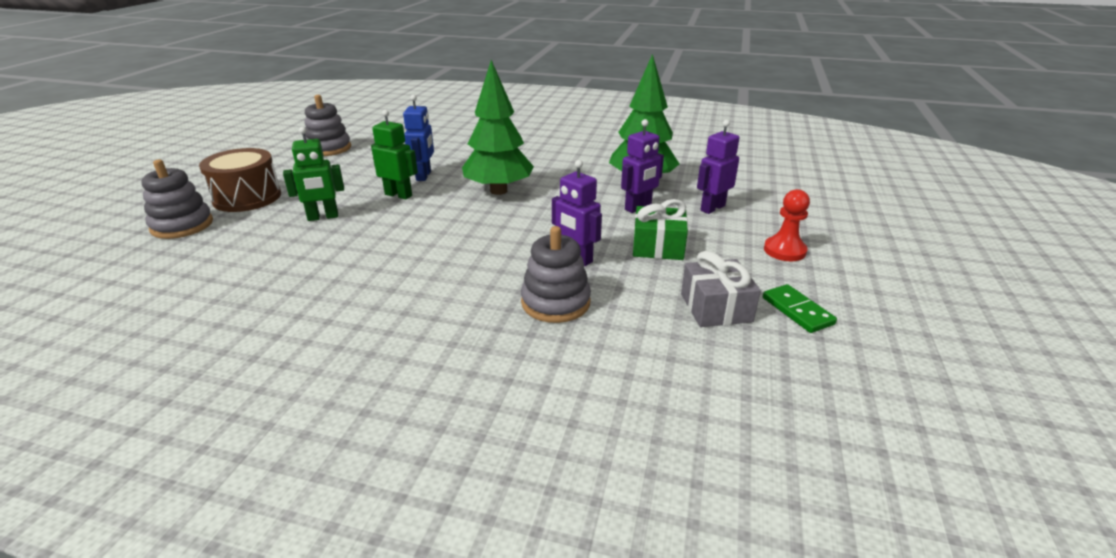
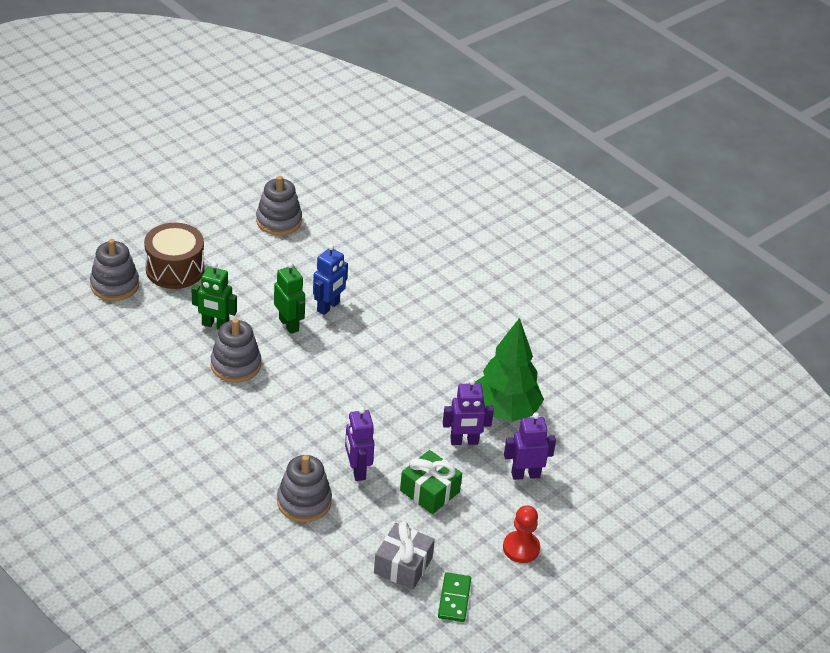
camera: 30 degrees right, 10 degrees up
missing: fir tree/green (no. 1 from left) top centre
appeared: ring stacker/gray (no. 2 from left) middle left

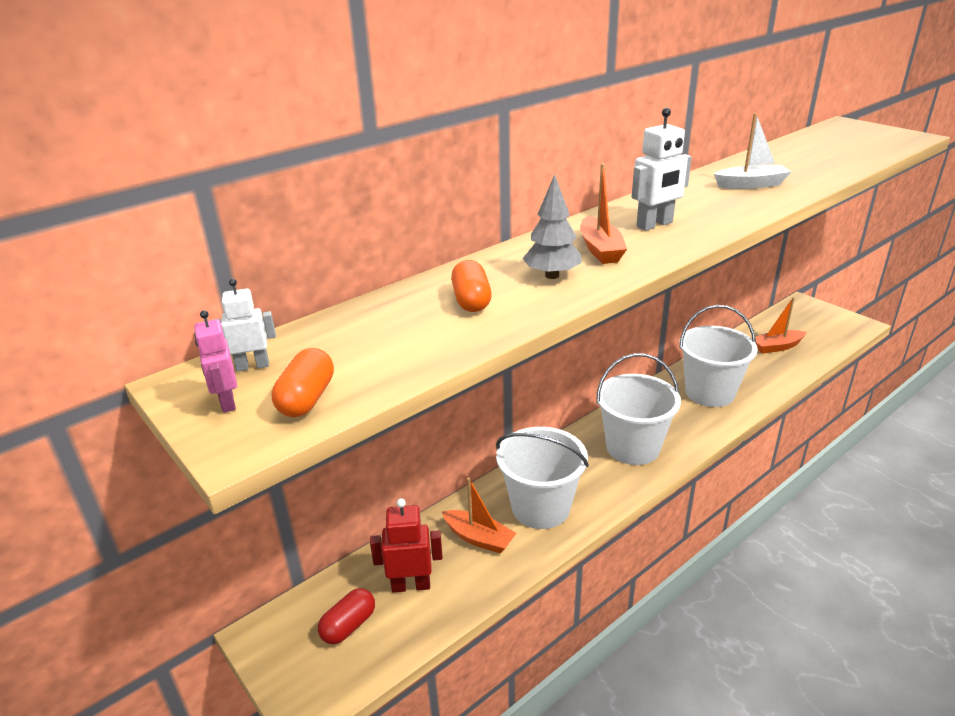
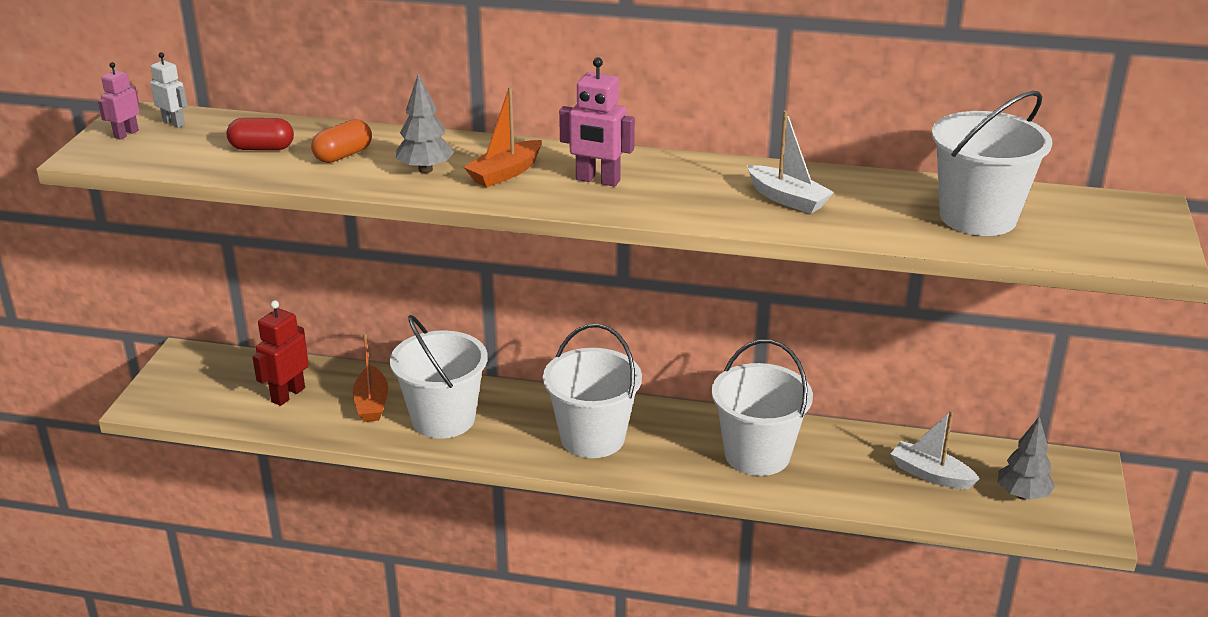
camera: 50 degrees right, 0 degrees up
missing: capsule/orange (no. 1 from left) middle left
appeared: bucket/white (no. 4 from left) top right; fir tree/gray (no. 2 from left) bottom right
relocated: capsule/red bottom centre to top left
colour: toy robot/white (no. 2 from left) top right to toy robot/rosy (no. 2 from left) top centre; boat/orange (no. 3 from left) middle right to boat/white (no. 2 from left) bottom right
spun: toy robot/red bottom centre = middle left 105 degrees counterclockwise

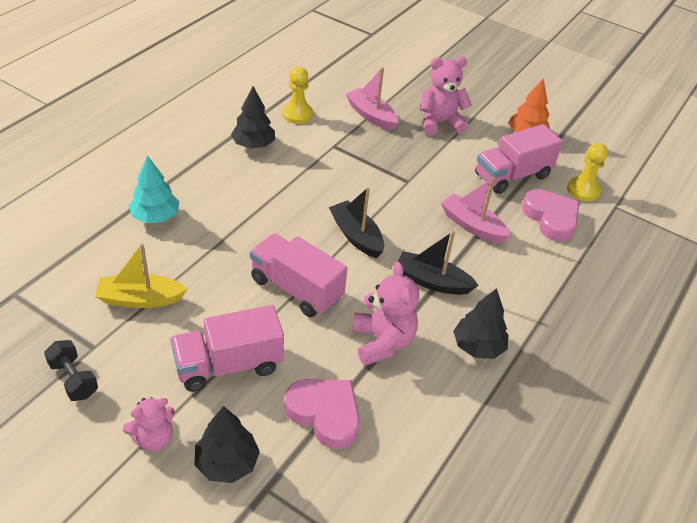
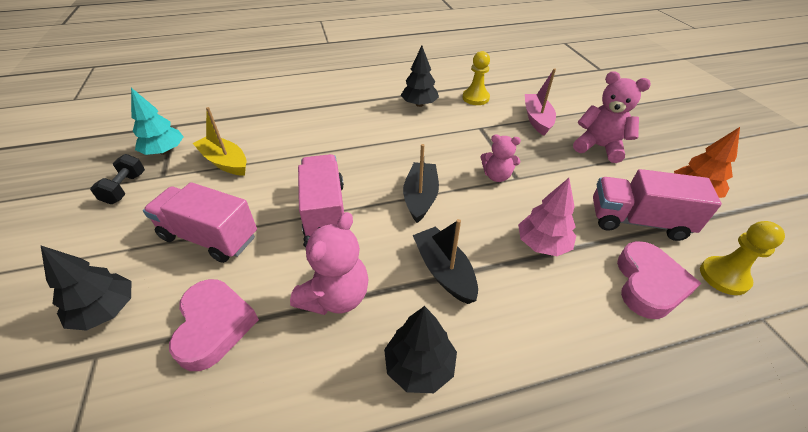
camera: 45 degrees right, 0 degrees up
relocated: teddy/rosy (no. 1 from left in the first image) bottom left to teddy/rosy (no. 2 from left) centre; fir tree/turquoise middle left to top left
exchanged: boat/rosy (no. 2 from left) middle right to fir tree/rosy middle right

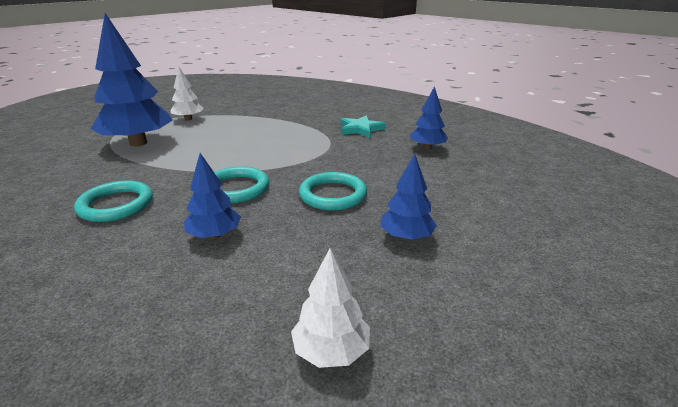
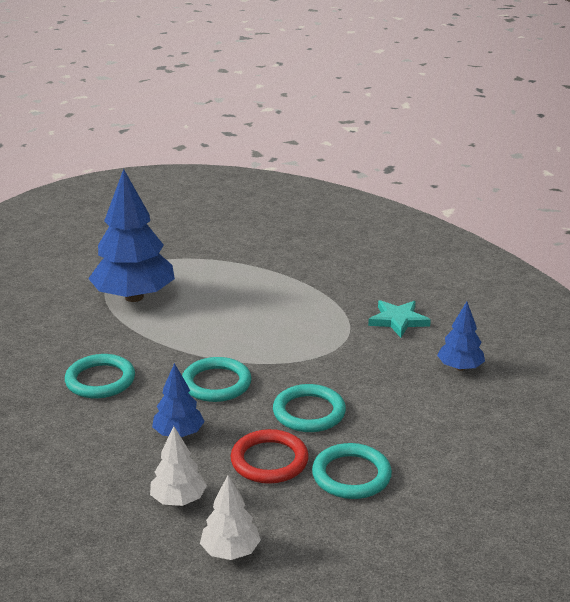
camera: 20 degrees right, 0 degrees up
appeared: hoop/red bottom centre
relocated: fir tree/white (no. 1 from left) top left to bottom left
exchanged: fir tree/royal blue (no. 3 from left) centre to hoop/turquoise (no. 4 from left) bottom centre

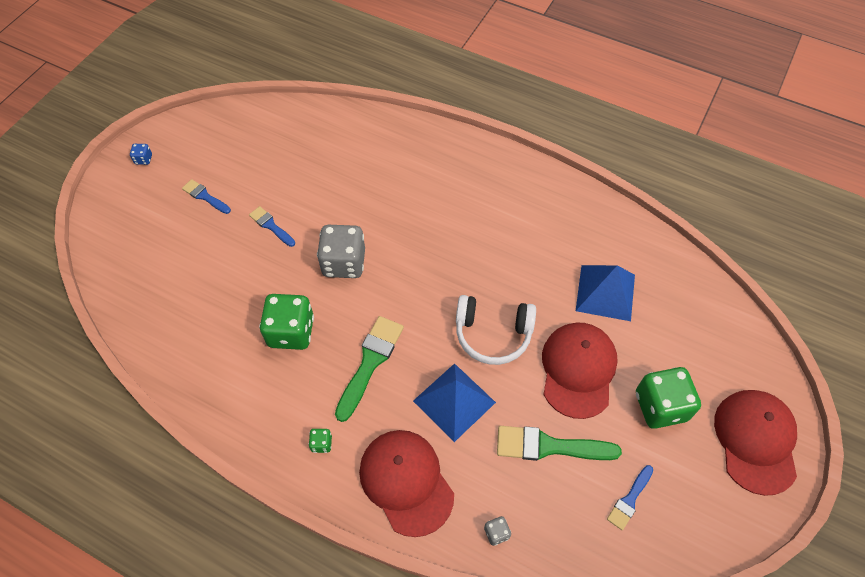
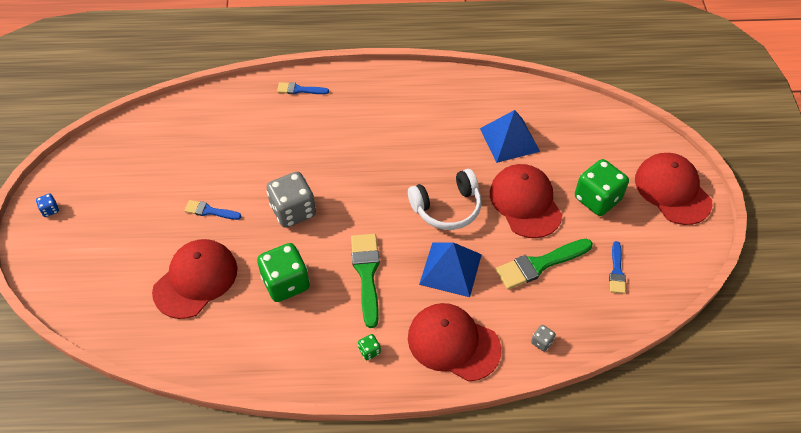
camera: 30 degrees left, 5 degrees down
appeared: cap/red (no. 1 from left) middle left
relocated: paintbrush/royal blue (no. 1 from left in the first image) middle left to paintbrush/royal blue (no. 2 from left) top centre

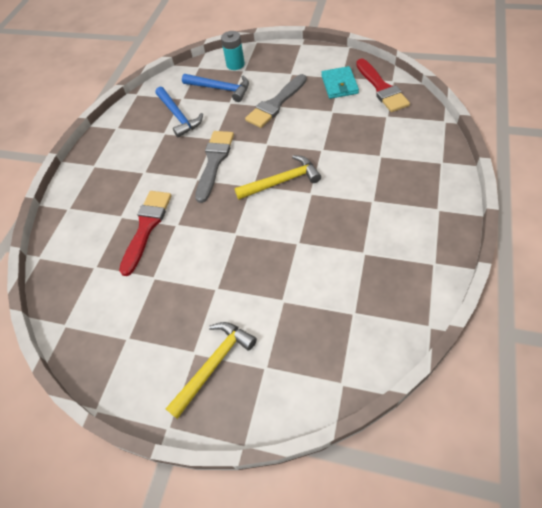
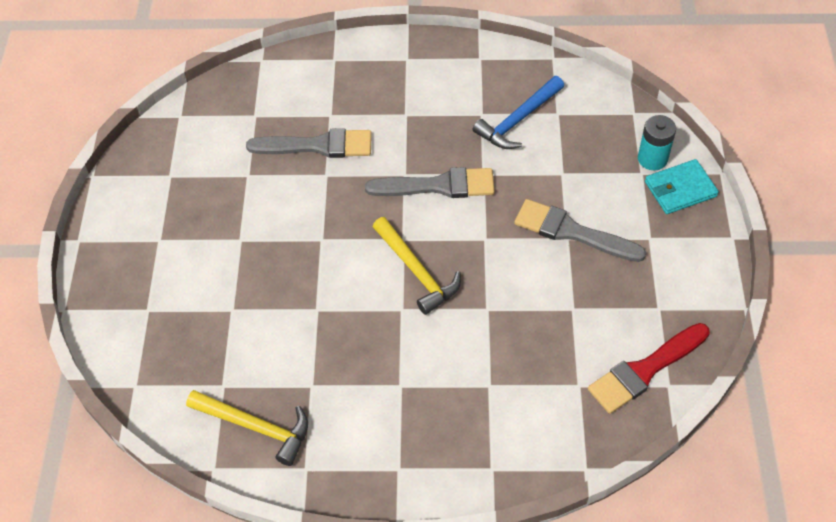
camera: 70 degrees right, 0 degrees up
missing: hammer/royal blue (no. 2 from left) top centre
relocated: hammer/golden (no. 1 from left) bottom centre to bottom left; wallet/turquoise top centre to middle right
colour: paintbrush/red (no. 1 from left) middle left to paintbrush/gray (no. 1 from left) top centre

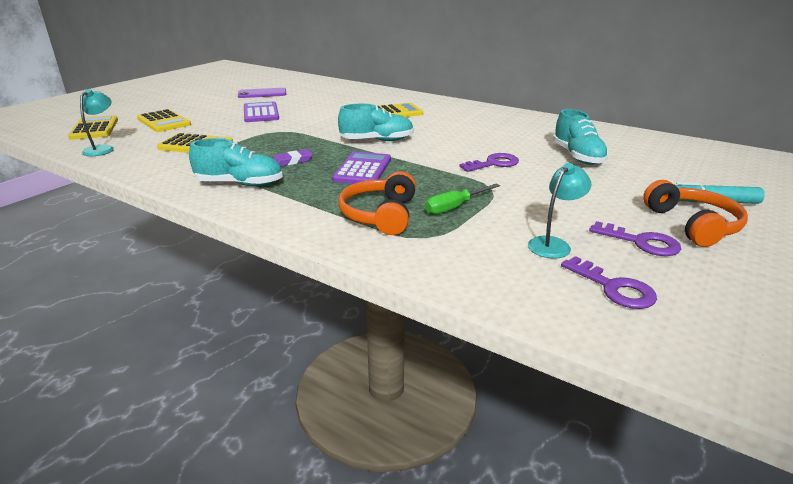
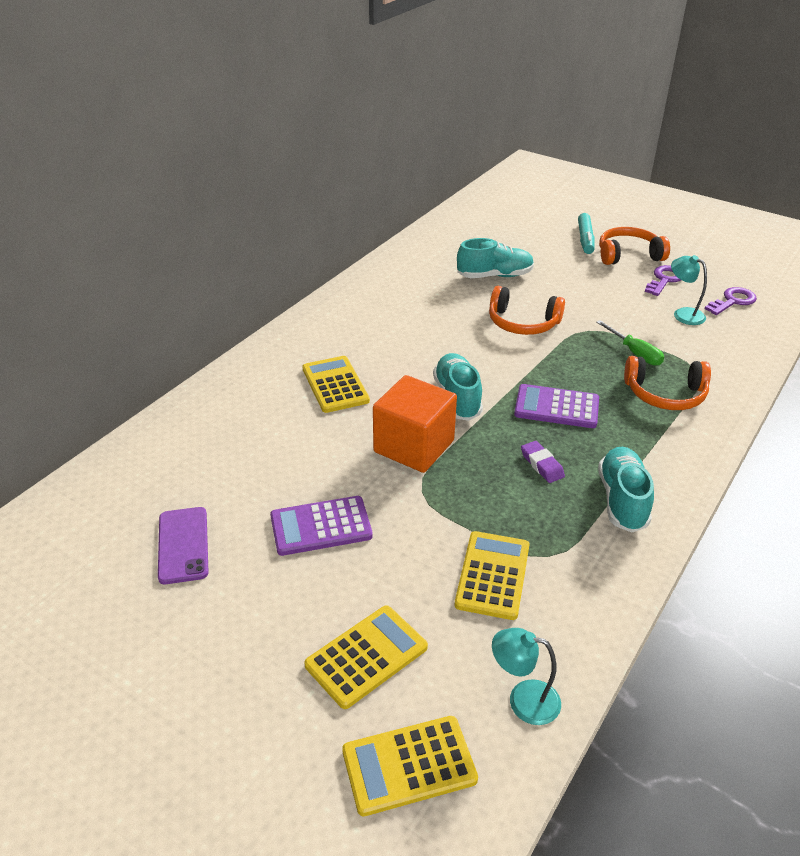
camera: 90 degrees left, 10 degrees up
appeared: solid cube/orange centre
exchanged: door key/royal purple (no. 1 from left) centre to headset/orange (no. 1 from left) centre

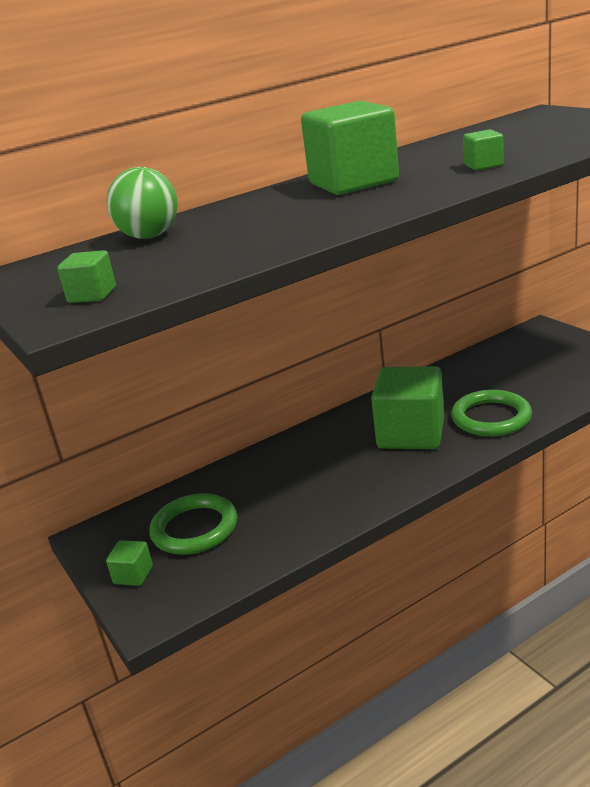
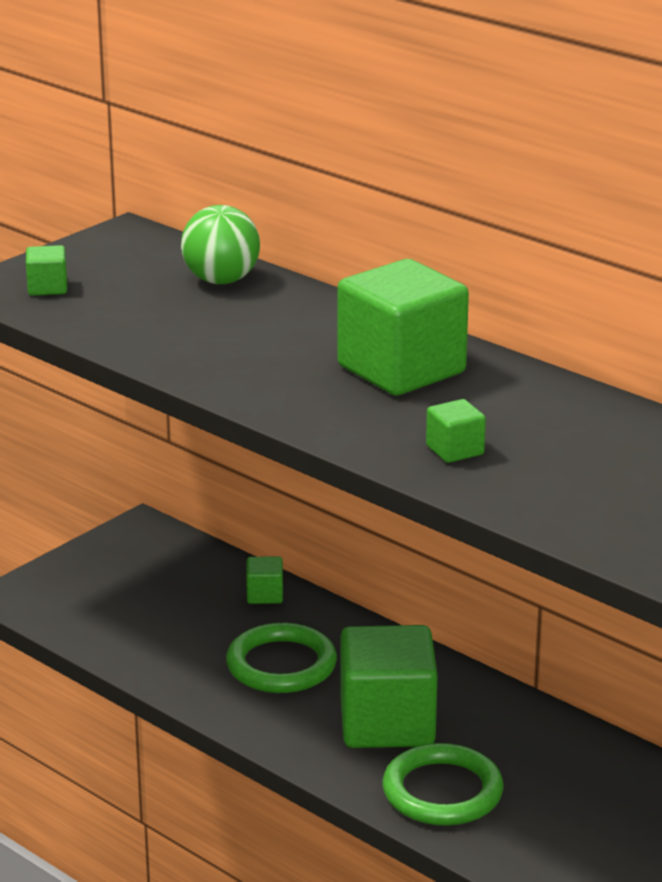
camera: 70 degrees right, 0 degrees up
relocated: solid cube/green (no. 2 from left) bottom left to centre; hoop/green (no. 1 from left) middle left to bottom centre

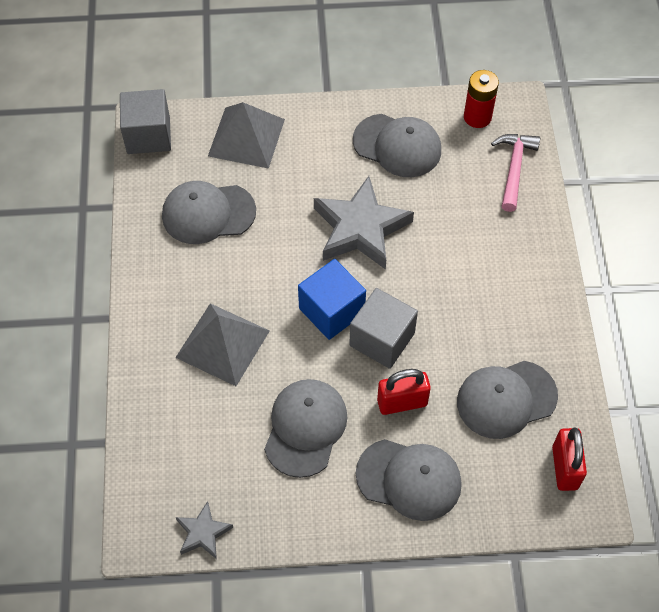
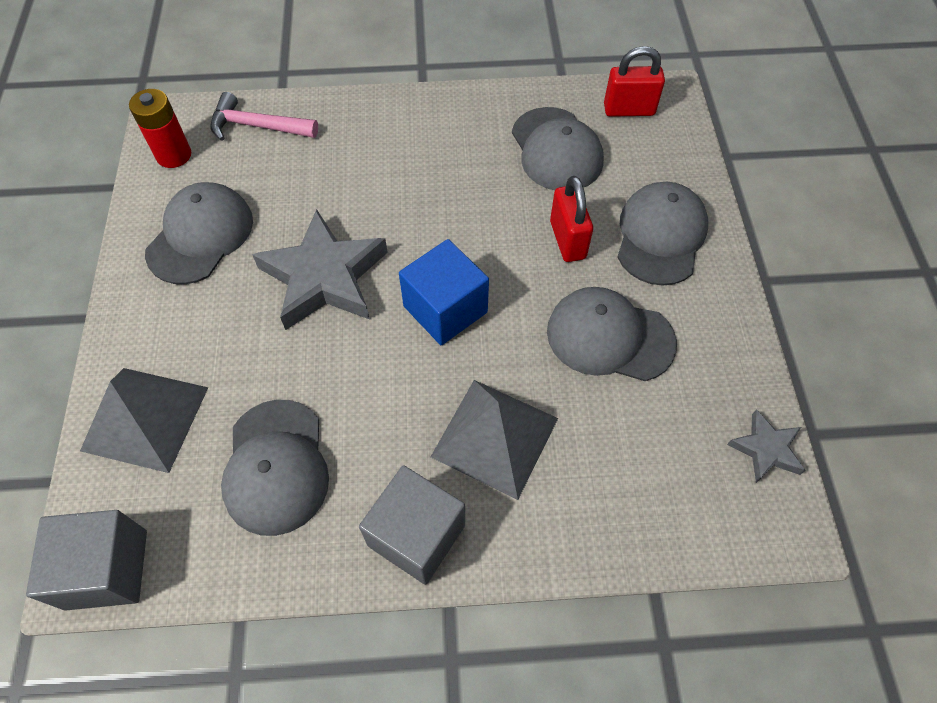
camera: 90 degrees left, 0 degrees up
relocated: solid cube/gray (no. 2 from left) centre to bottom centre

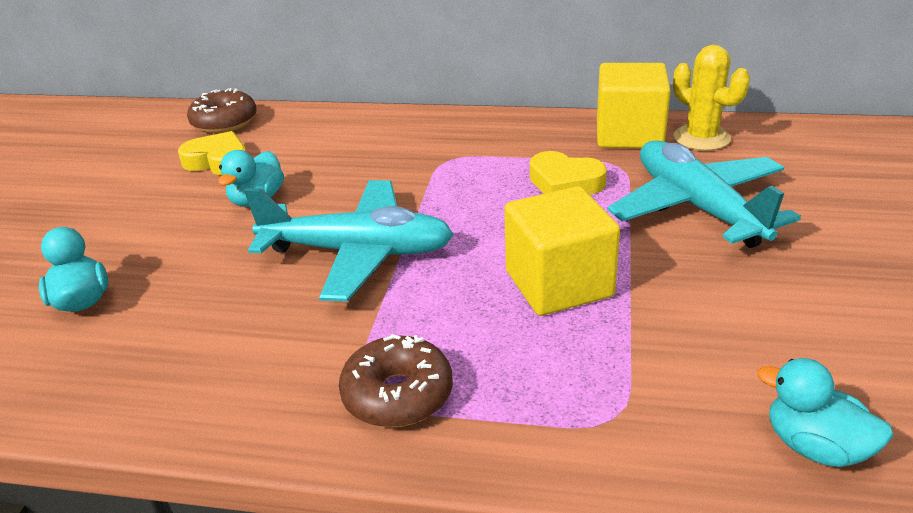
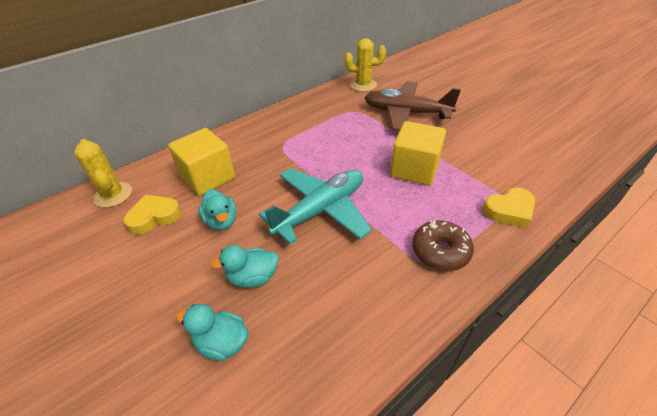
camera: 50 degrees left, 10 degrees up
relocated: heart shape/golden (no. 2 from left) centre to middle right; solid cube/golden (no. 2 from left in the first image) top right to solid cube/golden (no. 1 from left) middle left; duck/turquoise (no. 3 from left) bottom right to centre
exchanged: doughnut/russet (no. 1 from left) top left to cactus/golden (no. 1 from left) middle left
colour: toy plane/turquoise (no. 2 from left) middle right to toy plane/russet top centre

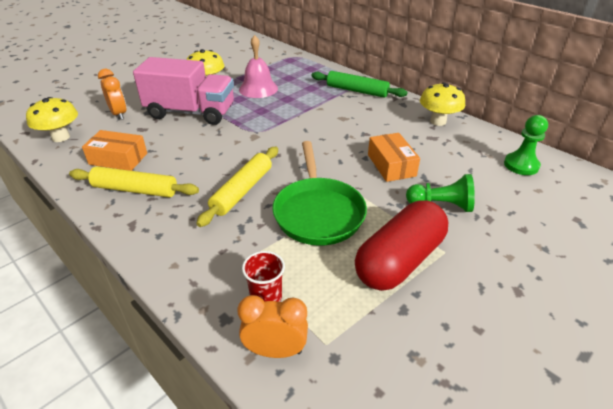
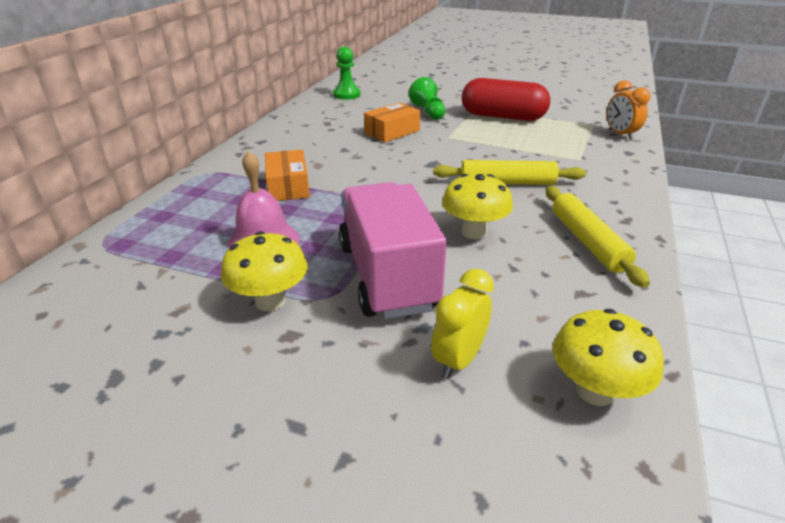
camera: 115 degrees left, 5 degrees down
missing: tumbler/red bottom centre; pan/green centre; pastry roller/green top centre
relocated: box/orange (no. 1 from left) middle left to centre; fungus/golden (no. 3 from left in the first image) top right to fungus/golden (no. 2 from left) centre
colour: bedside clock/orange (no. 1 from left) top left to bedside clock/golden centre

